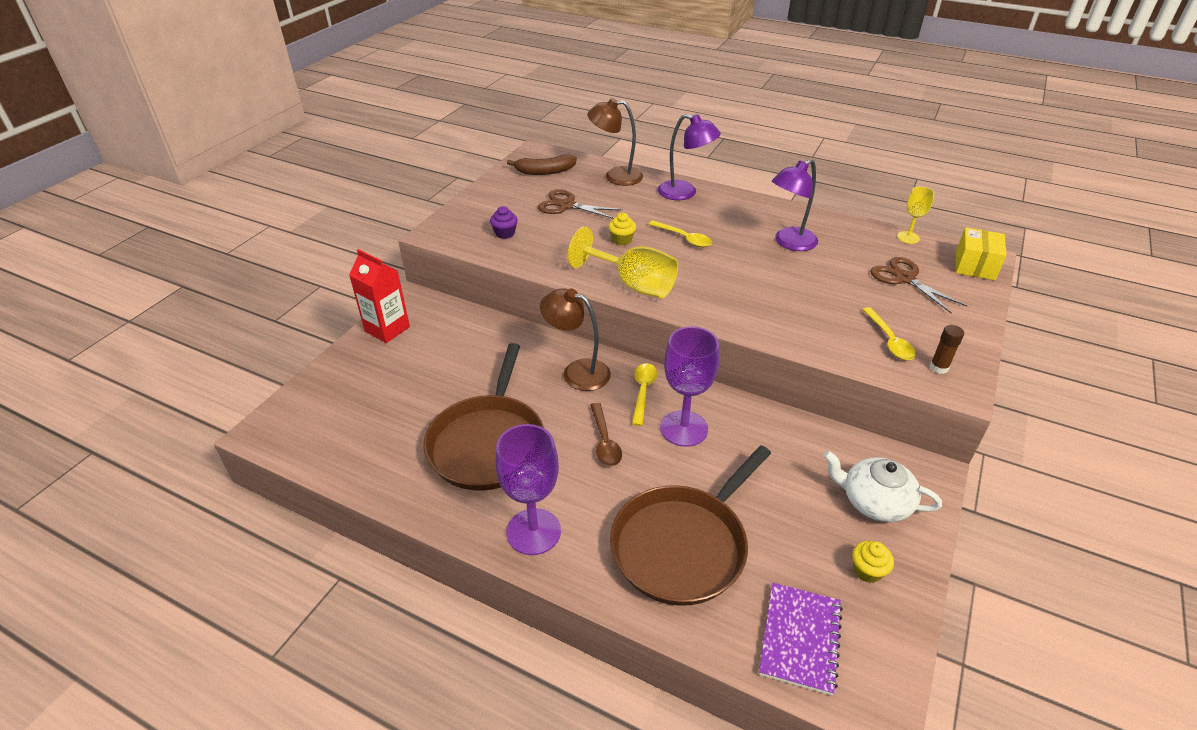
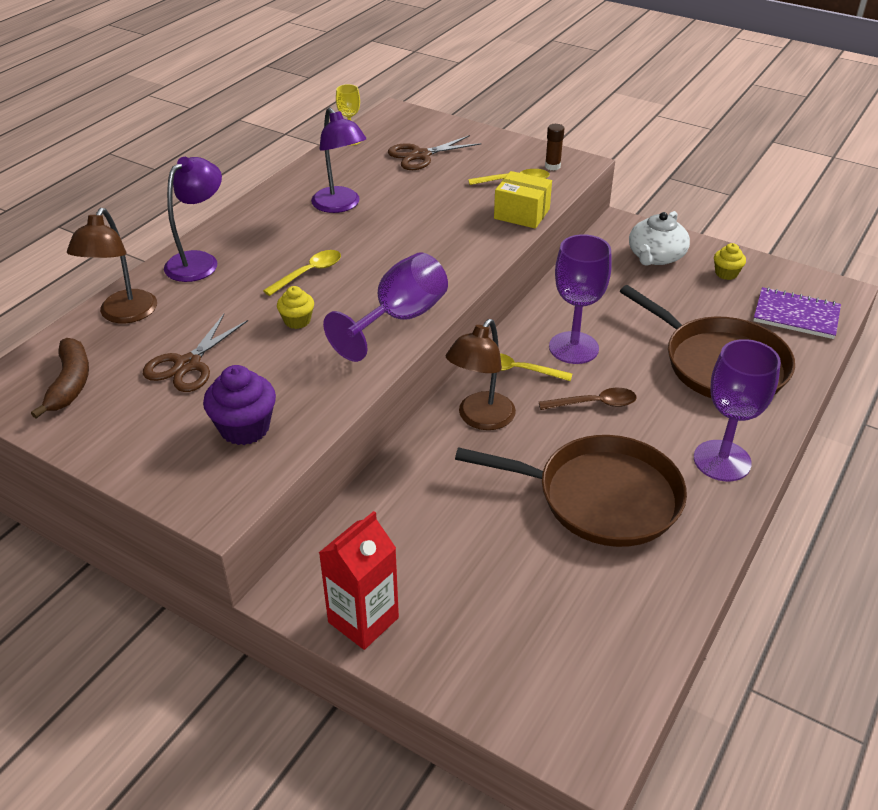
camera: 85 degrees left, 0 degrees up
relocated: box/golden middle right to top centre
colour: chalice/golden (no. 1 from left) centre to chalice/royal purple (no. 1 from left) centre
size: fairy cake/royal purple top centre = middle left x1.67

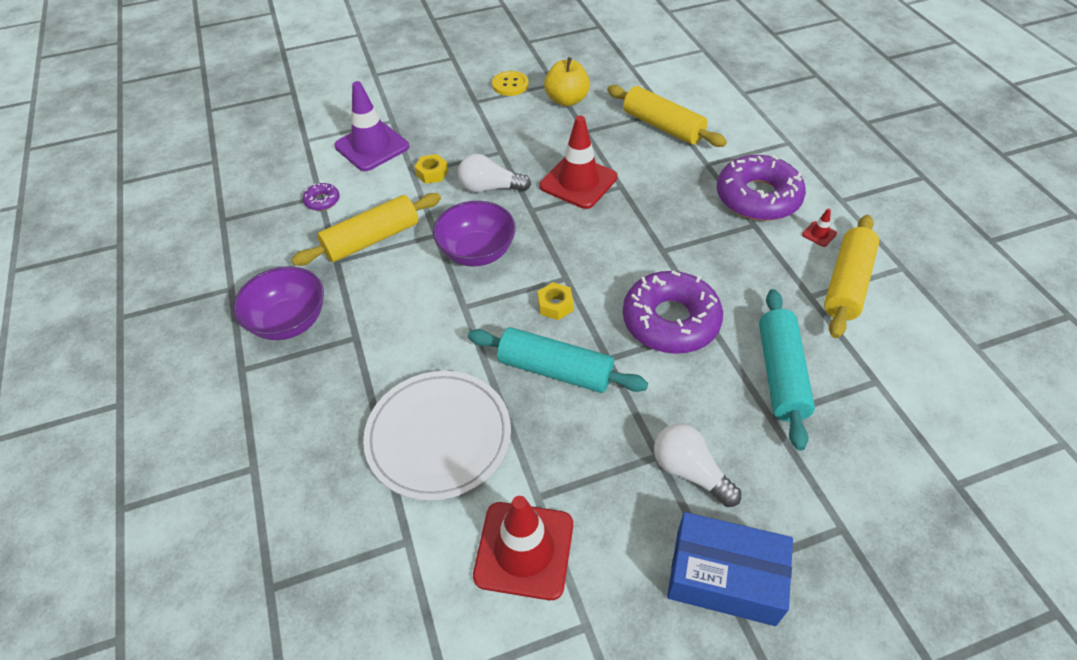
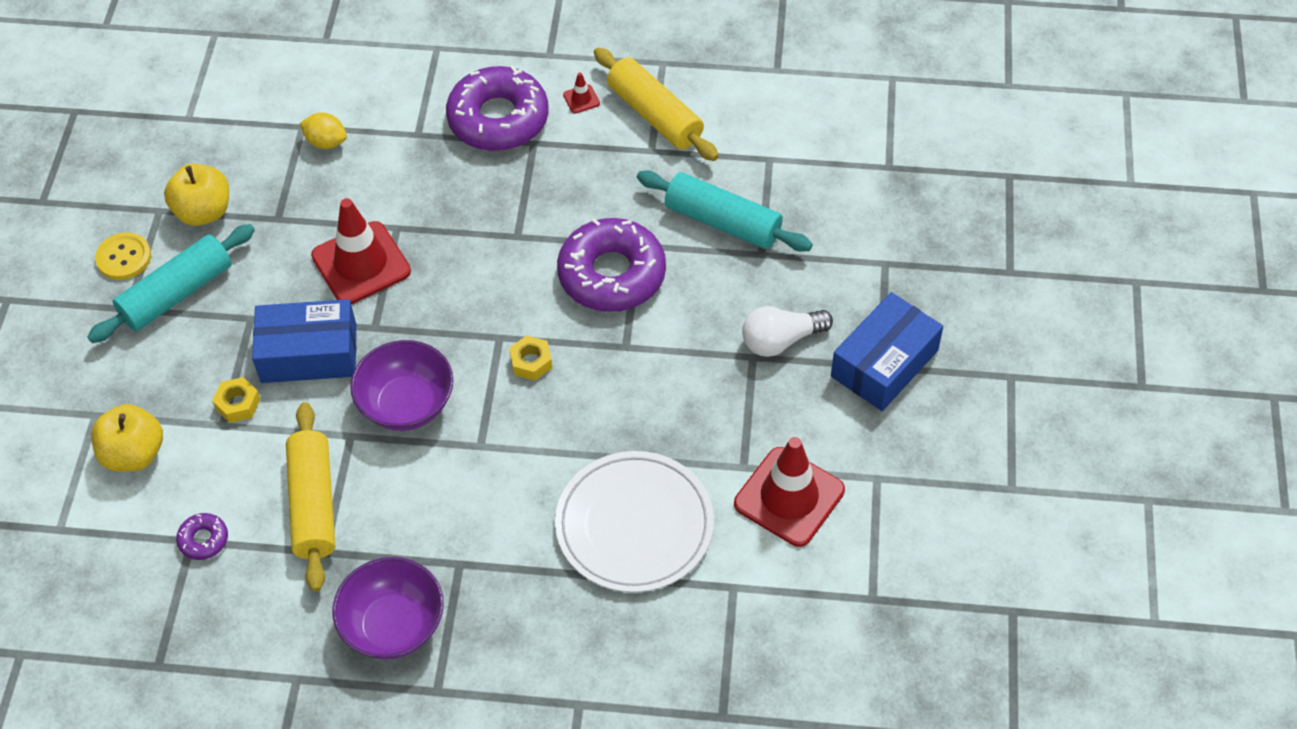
camera: 65 degrees left, 5 degrees up
relocated: pastry roller/turquoise (no. 1 from left) centre to middle left
exchanged: safety cone/royal purple top centre to apple/golden (no. 1 from left) middle left; bulb/white (no. 1 from left) top centre to box/royal blue (no. 1 from left) middle left; pastry roller/golden (no. 2 from left) top centre to lemon/golden top left

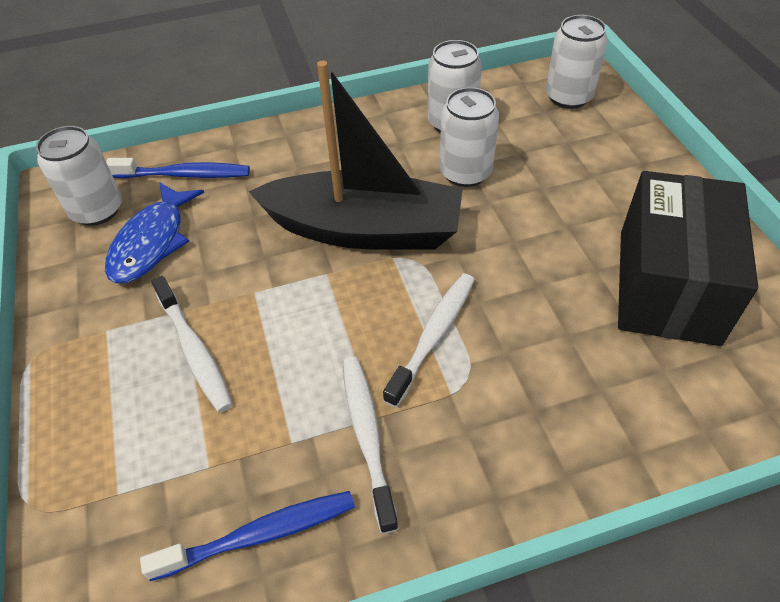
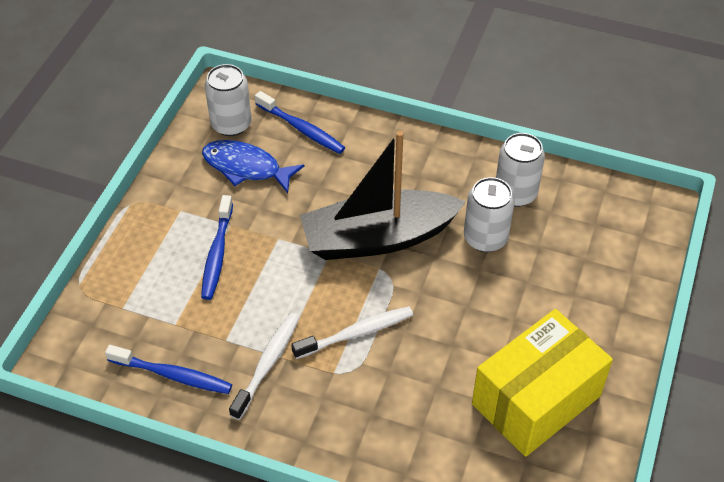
camera: 35 degrees right, 0 degrees up
missing: can/white (no. 4 from left) top right
colour: dental brush/white (no. 1 from left) middle left to dental brush/royal blue (no. 2 from left) middle left; box/black middle right to box/golden bottom right
spun: toy fish/royal blue middle left = centre 60 degrees clockwise; boat/black top centre = centre 120 degrees clockwise

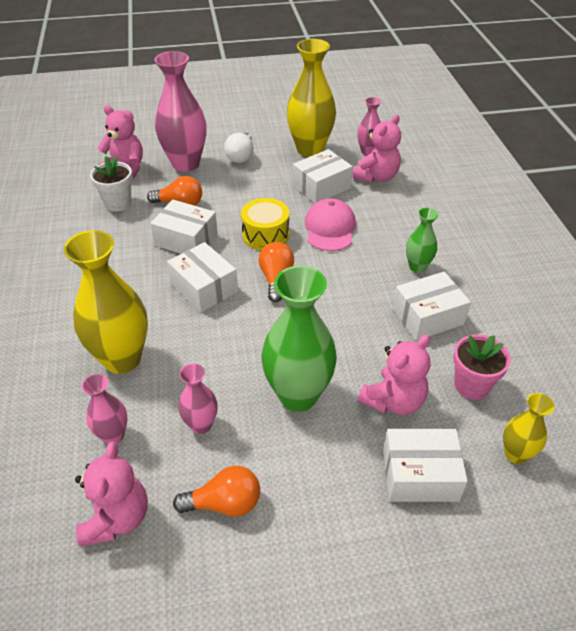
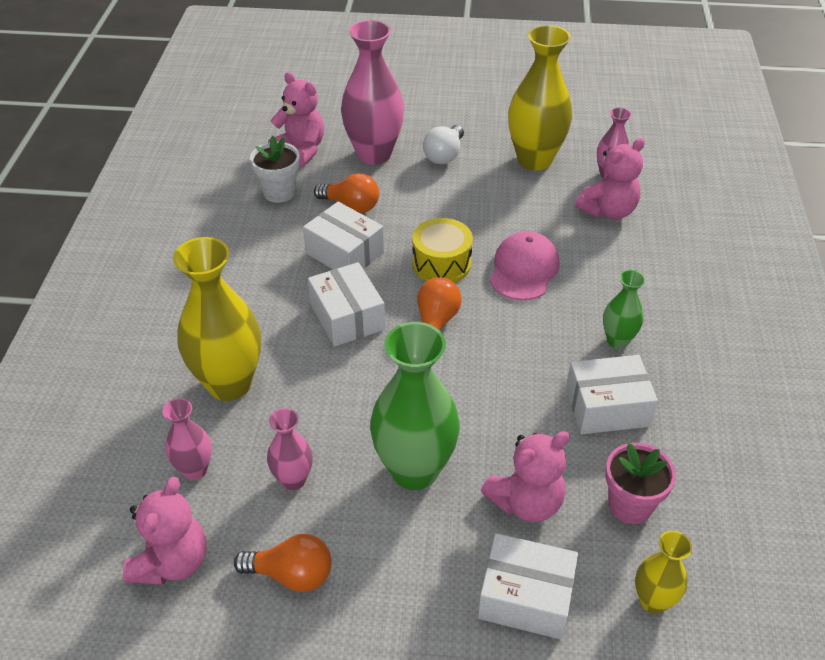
camera: 15 degrees right, 0 degrees up
missing: box/white (no. 3 from left) top centre

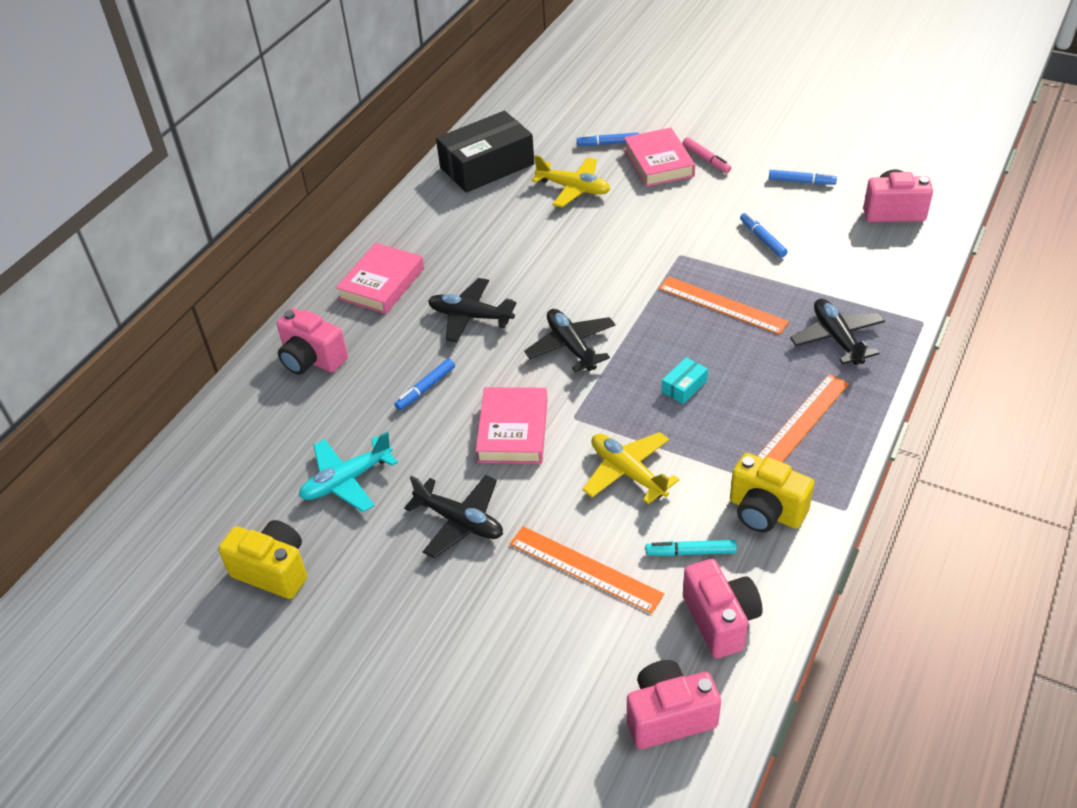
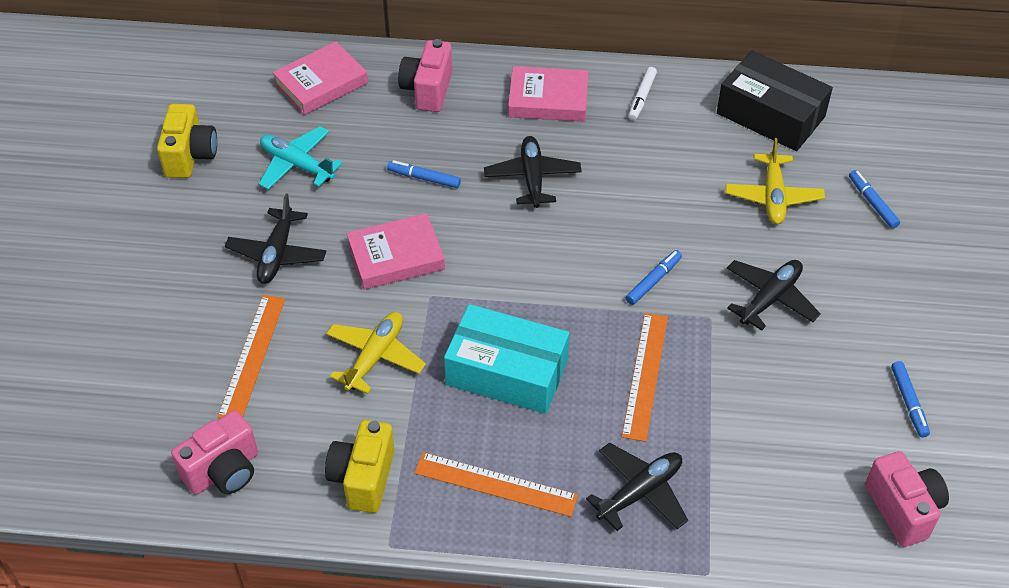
camera: 65 degrees right, 5 degrees up
missing: camera/rosy (no. 2 from left) bottom centre; marker pen/turquoise bottom centre; marker pen/rosy top centre
appeared: marker pen/white top centre
relocated: toy plane/black (no. 3 from left in the first image) centre to toy plane/black (no. 4 from left) middle right; hardback/rosy (no. 3 from left in the first image) top centre to hardback/rosy (no. 1 from left) top left; marker pen/royal blue (no. 3 from left in the first image) top right to marker pen/royal blue (no. 2 from left) centre
size: box/turquoise centre = centre x2.44

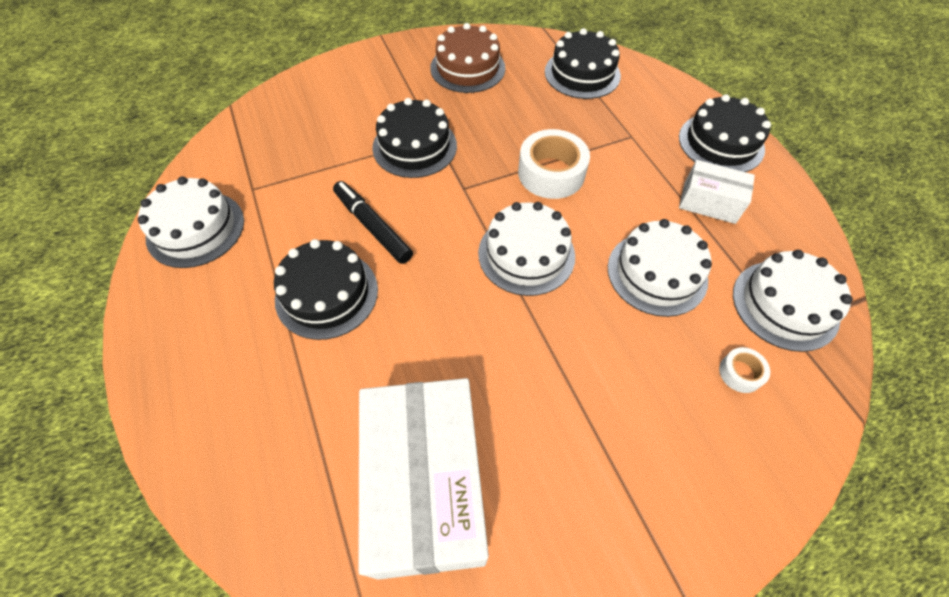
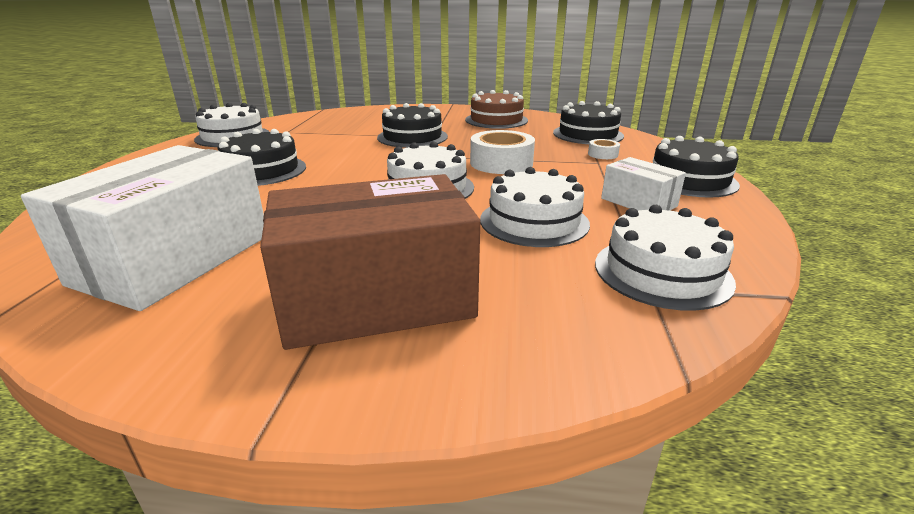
camera: 30 degrees right, 30 degrees down
missing: marker pen/black centre
appeared: box/russet centre
relocated: sticky tape/white (no. 2 from left) middle right to top centre

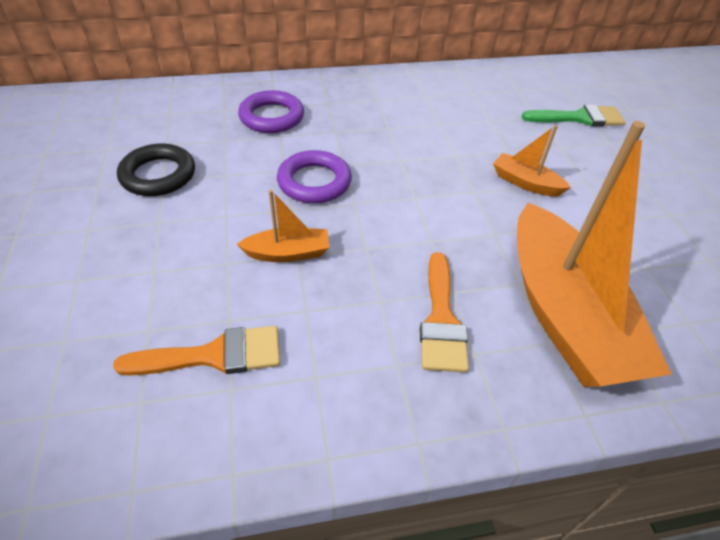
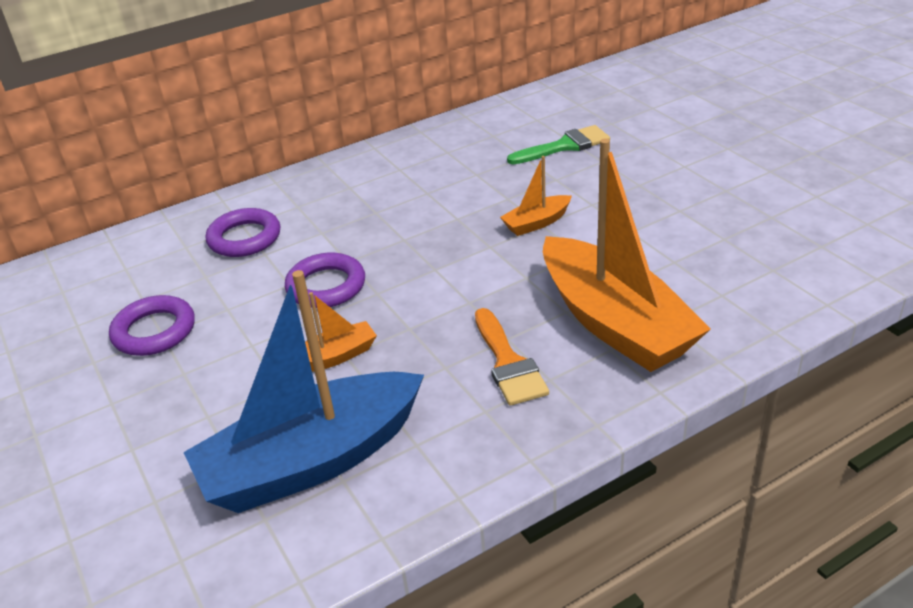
camera: 15 degrees left, 10 degrees down
exchanged: paintbrush/orange (no. 1 from left) middle left to boat/royal blue middle left
colour: hoop/black top left to hoop/royal purple (no. 1 from left) middle left
spun: boat/orange (no. 2 from left) top right = top centre 45 degrees counterclockwise

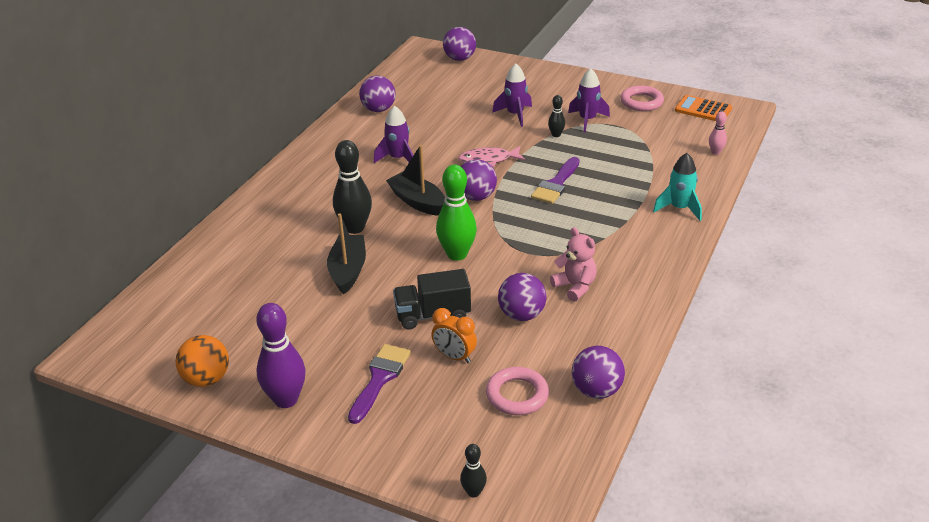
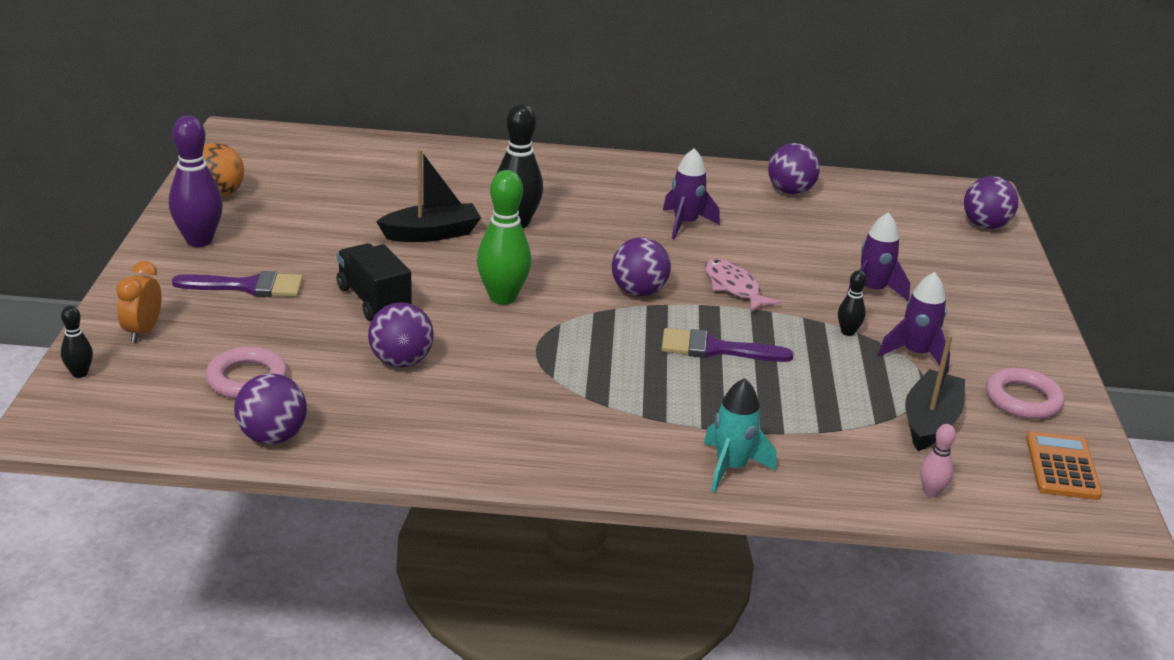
camera: 65 degrees right, 5 degrees down
missing: teddy/rosy centre
relocated: boat/black (no. 2 from left) centre to middle right; bedside clock/orange centre to middle left

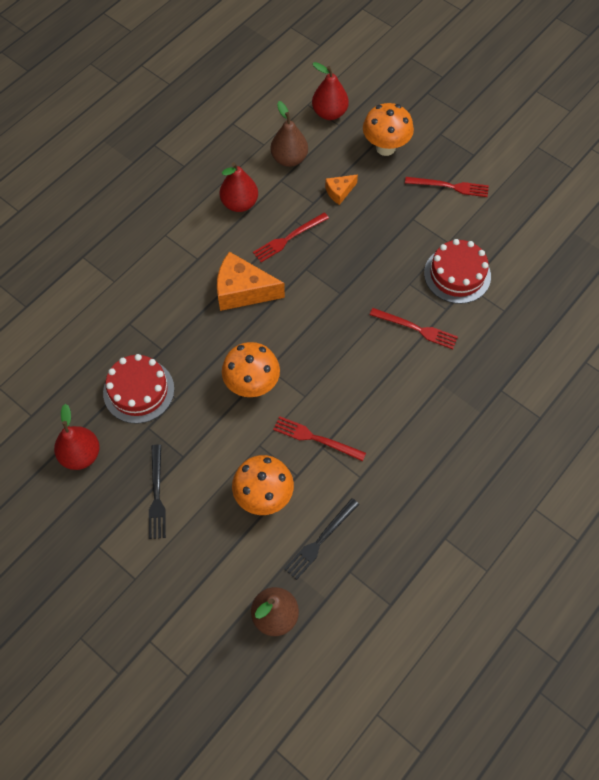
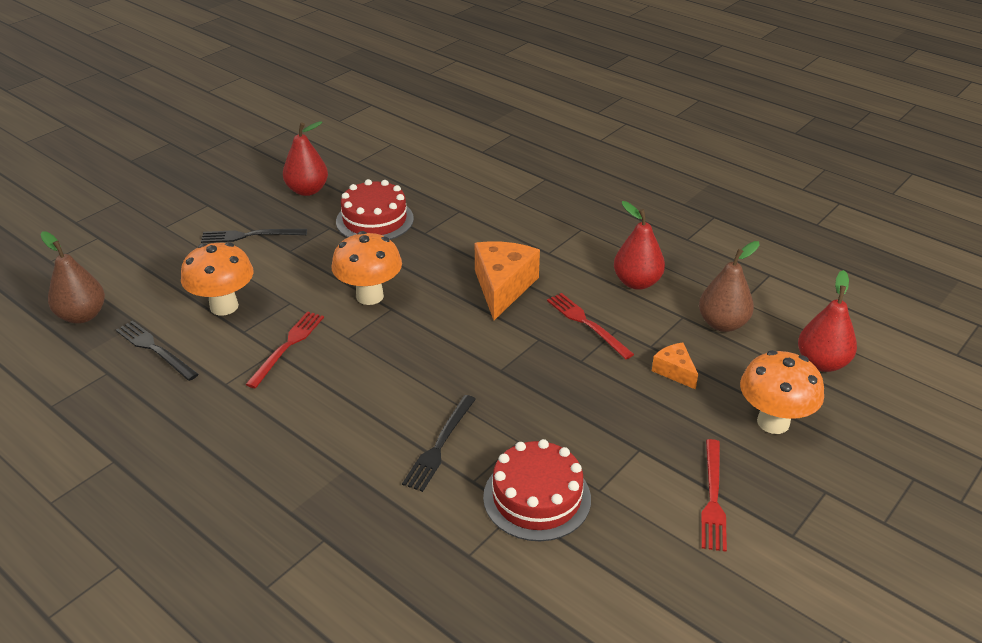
camera: 90 degrees right, 25 degrees down
colour: dinner fork/red (no. 3 from left) middle right to dinner fork/black (no. 3 from left) bottom centre

